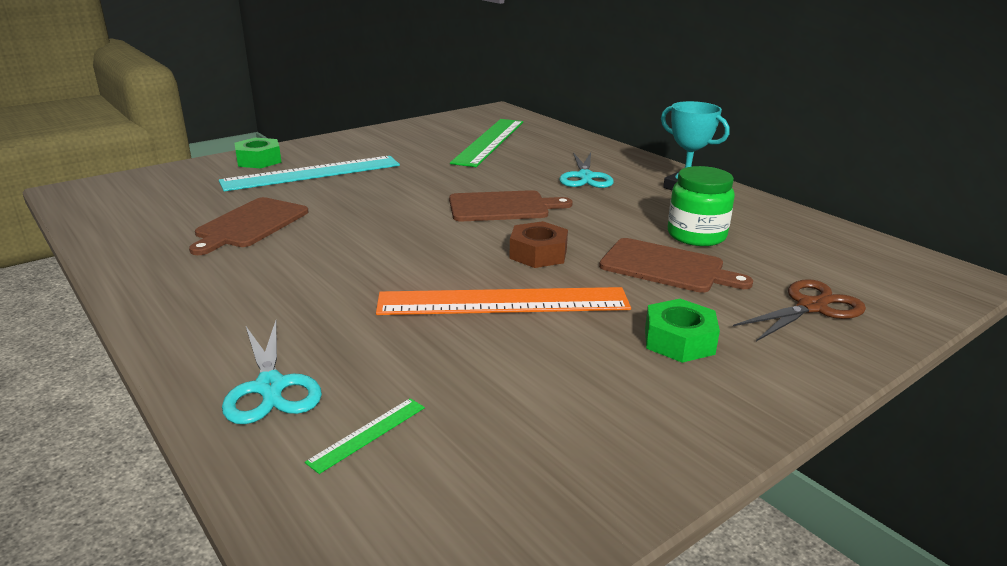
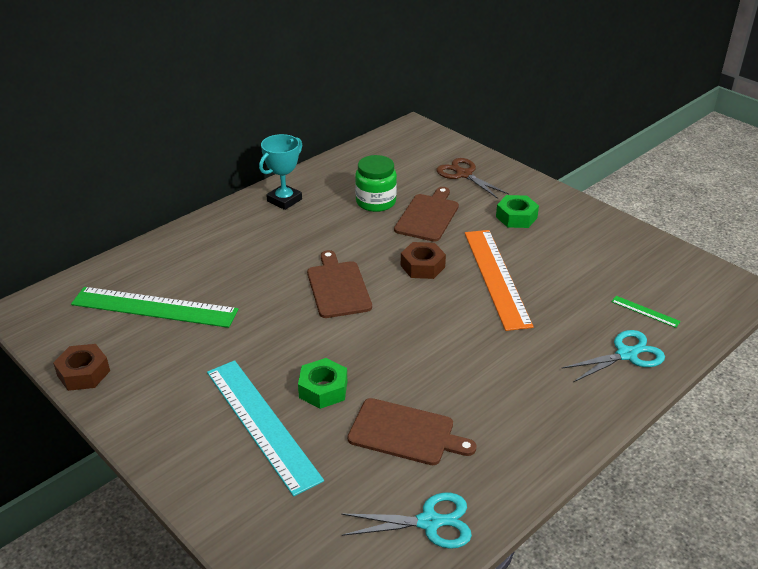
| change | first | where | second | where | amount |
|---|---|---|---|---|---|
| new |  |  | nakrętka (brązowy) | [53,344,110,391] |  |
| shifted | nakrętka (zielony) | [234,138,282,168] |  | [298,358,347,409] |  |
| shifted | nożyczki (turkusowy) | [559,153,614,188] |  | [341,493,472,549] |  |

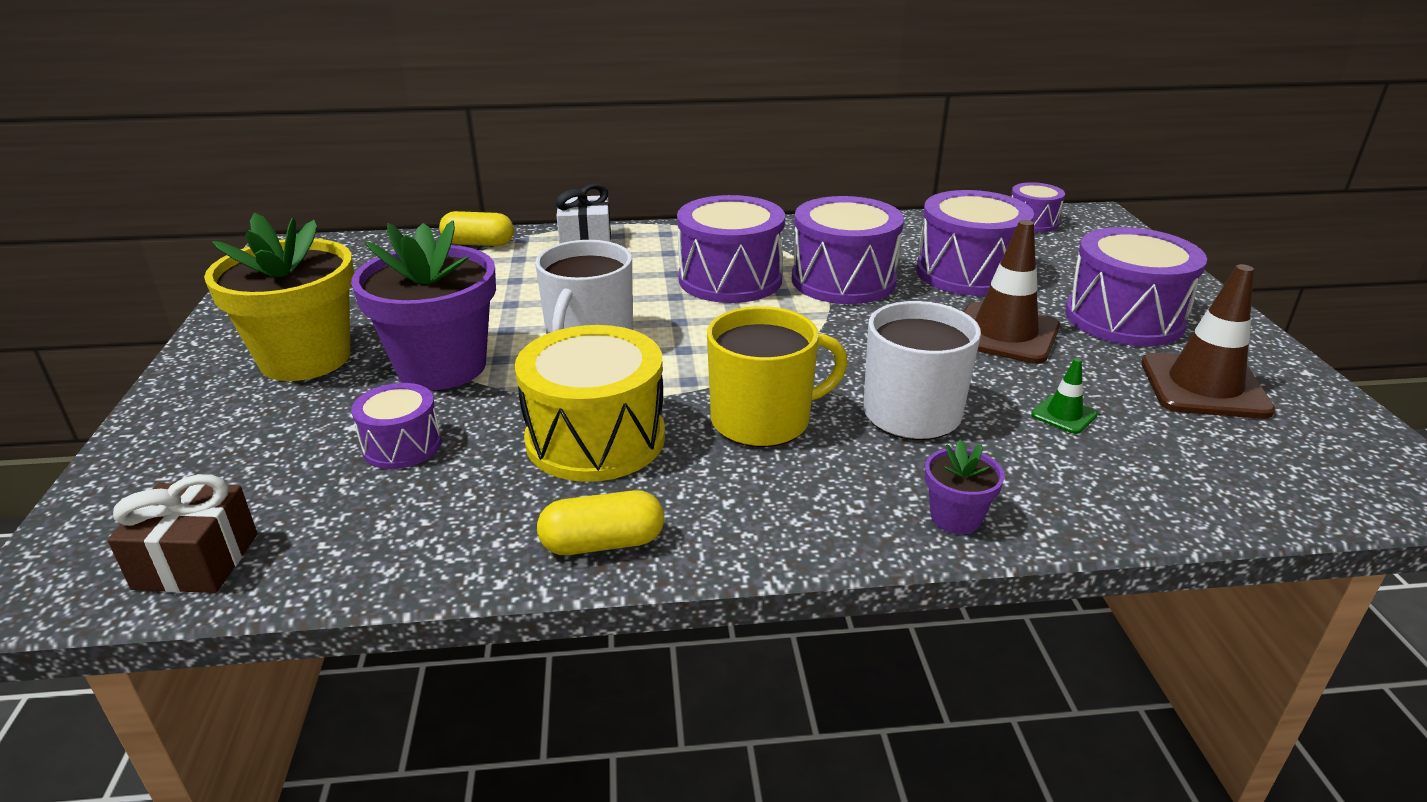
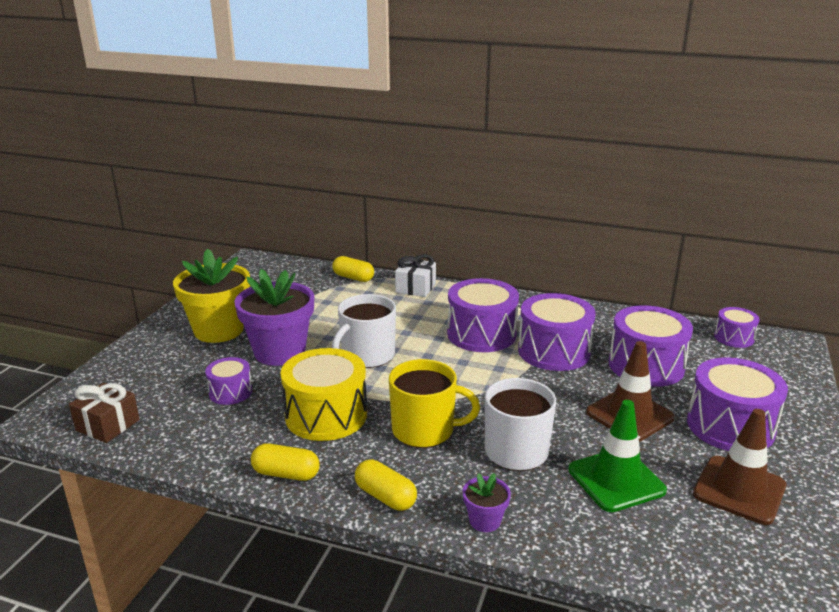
| change | first | where | second | where | amount |
|---|---|---|---|---|---|
| new |  |  | kapsułka (żółty) | [355,459,417,511] |  |
| scaled | pachołek (zielony) | [1031,358,1098,434] |  | [568,400,667,512] | x2.13 |

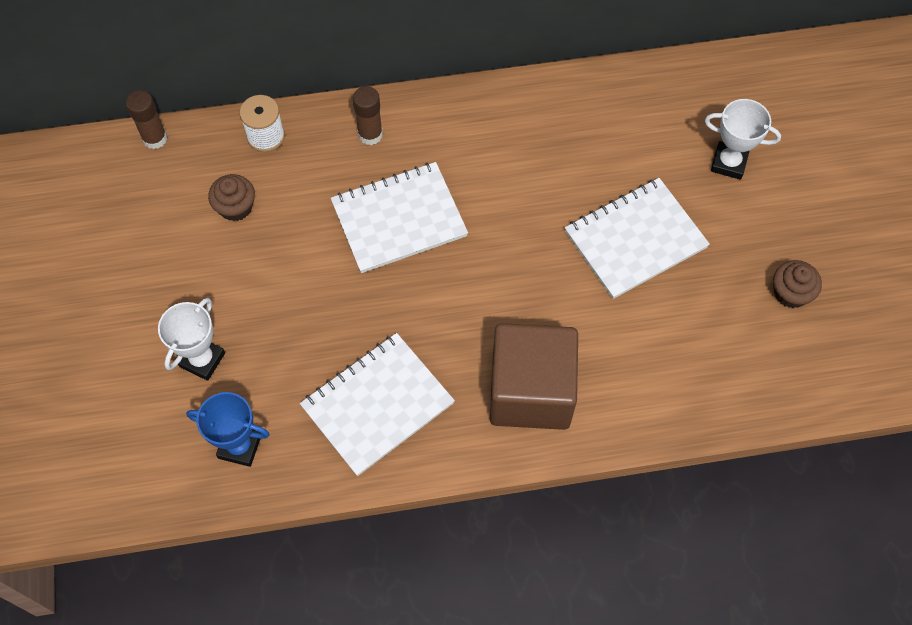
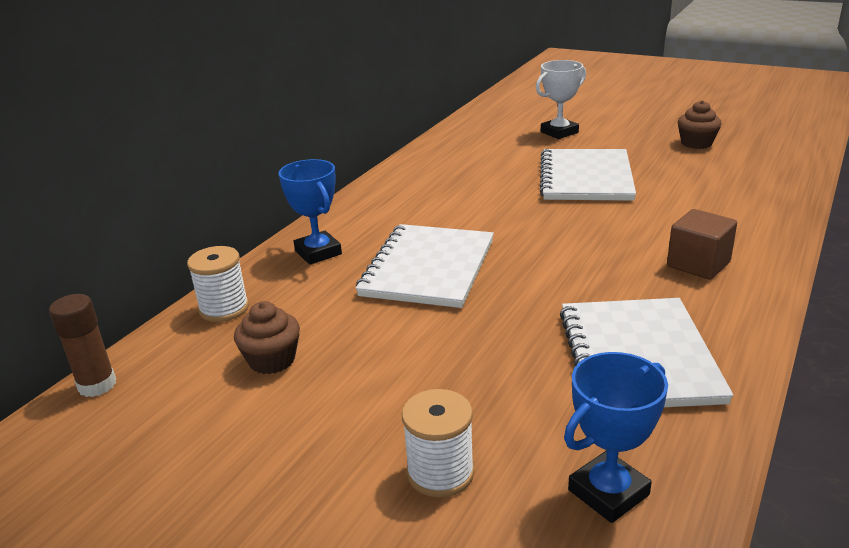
| change | first | where | second | where | amount |
|---|---|---|---|---|---|
| swapped | puchar (biały) | [158,298,225,381] | szpulka (biały) | [402,389,474,498] |  |
| swapped | klej w sztyfcie (brązowy) | [353,86,383,145] | puchar (niebieski) | [278,159,342,265] |  |
| scaled | sześcian (brązowy) | [490,323,578,430] |  | [667,209,737,280] | x0.53 |

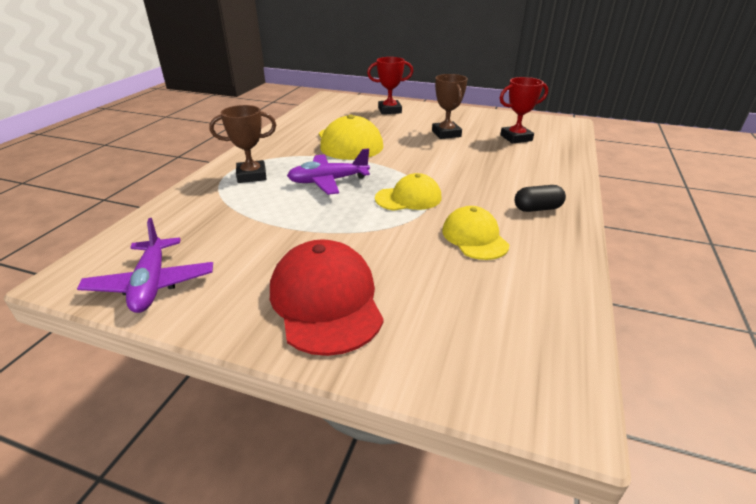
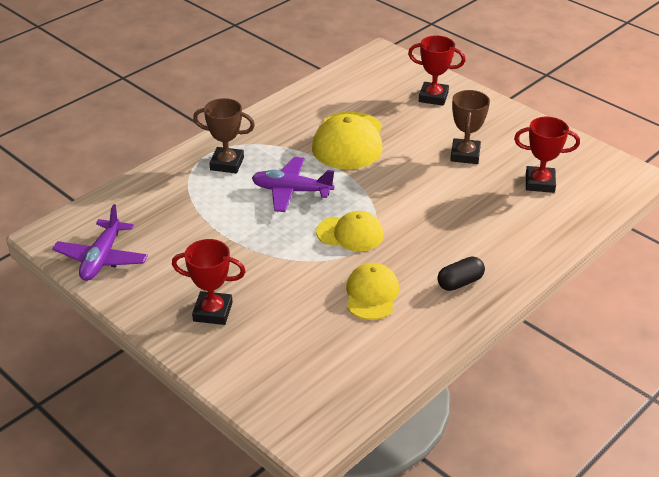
| change | first | where | second | where | amount |
|---|---|---|---|---|---|
| swapped | czapka (czerwony) | [270,239,384,356] | puchar (czerwony) | [172,239,246,325] |  |
| rotated | kapsułka (czarny) | [515,185,566,212] |  | [437,256,485,291] | 45 degrees counterclockwise |

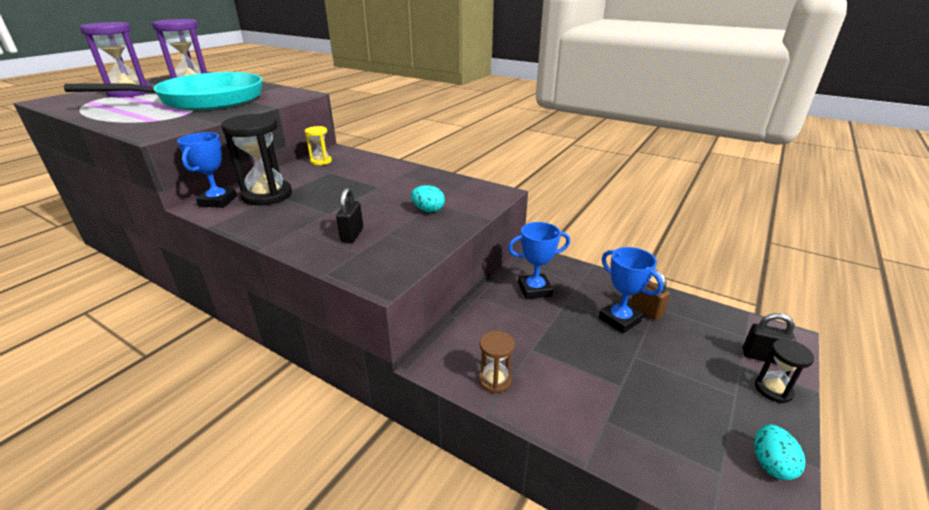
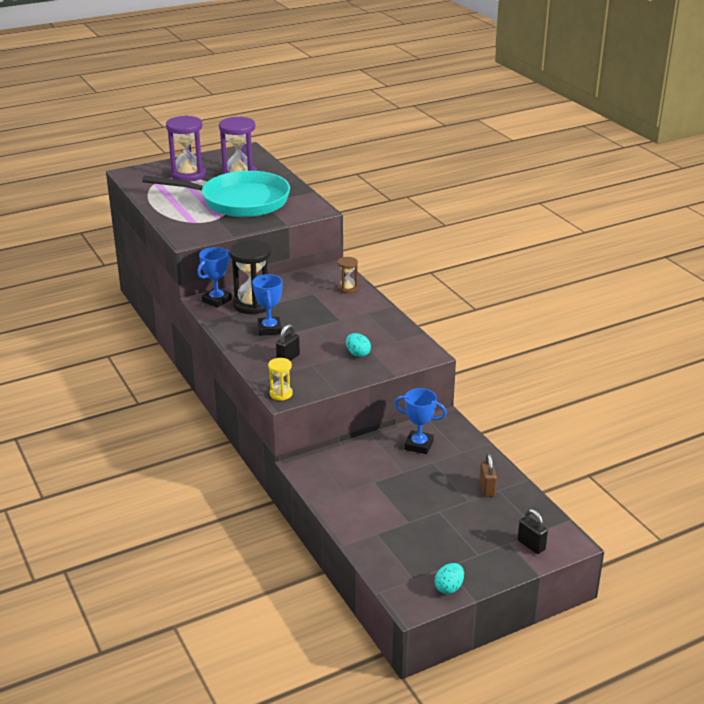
| change | first | where | second | where | amount |
|---|---|---|---|---|---|
| gone | klepsydra (czarny) | [755,339,814,403] |  |  |  |
| shifted | klepsydra (żółty) | [305,126,332,165] |  | [268,358,293,400] |  |
| shifted | klepsydra (brązowy) | [479,331,515,393] |  | [338,257,358,294] |  |
| shifted | puchar (niebieski) | [599,247,663,333] |  | [252,274,283,336] |  |

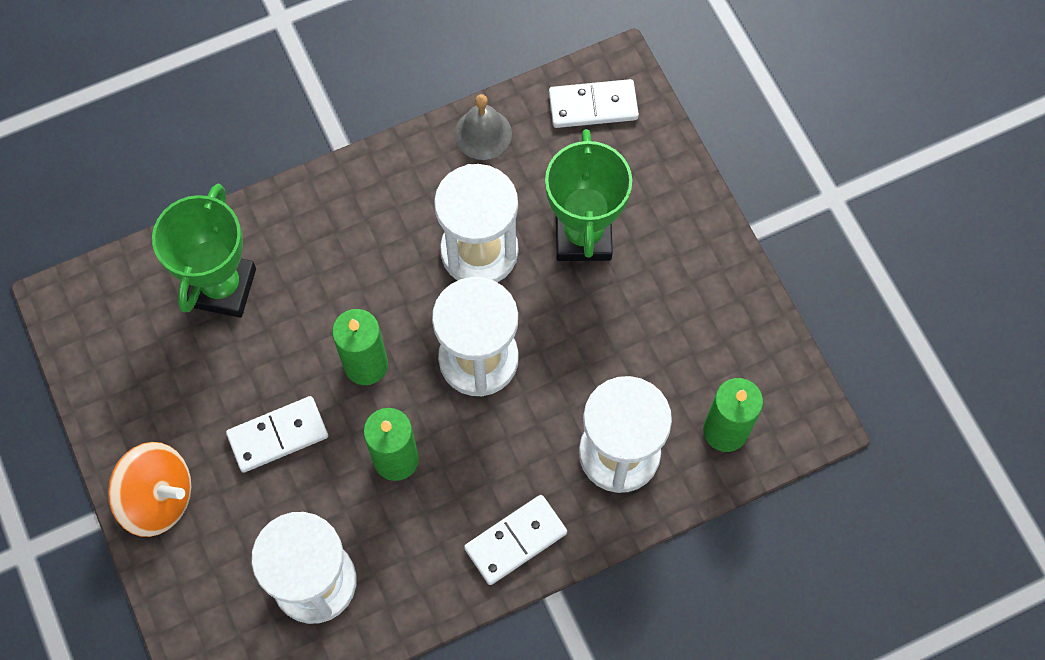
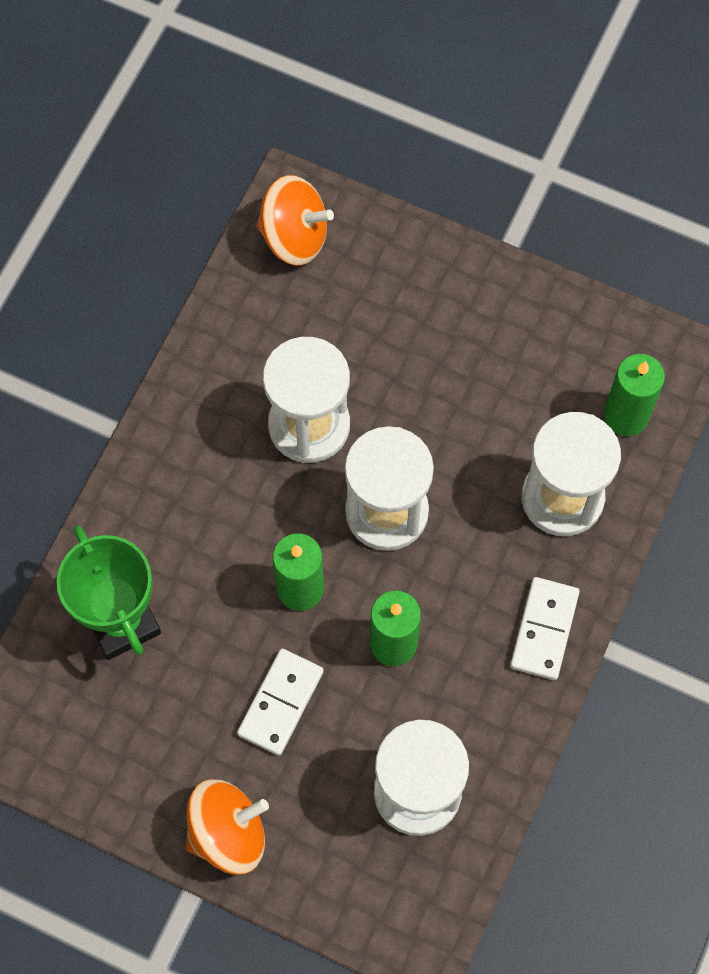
| change | first | where | second | where | amount |
|---|---|---|---|---|---|
| gone | dzwonek (szary) | [454,94,512,160] |  |  |  |
| gone | puchar (zielony) | [545,129,632,261] |  |  |  |
| swapped | kostka domina (biały) | [549,79,639,128] | bączek (pomarańczowy) | [256,175,334,266] |  |

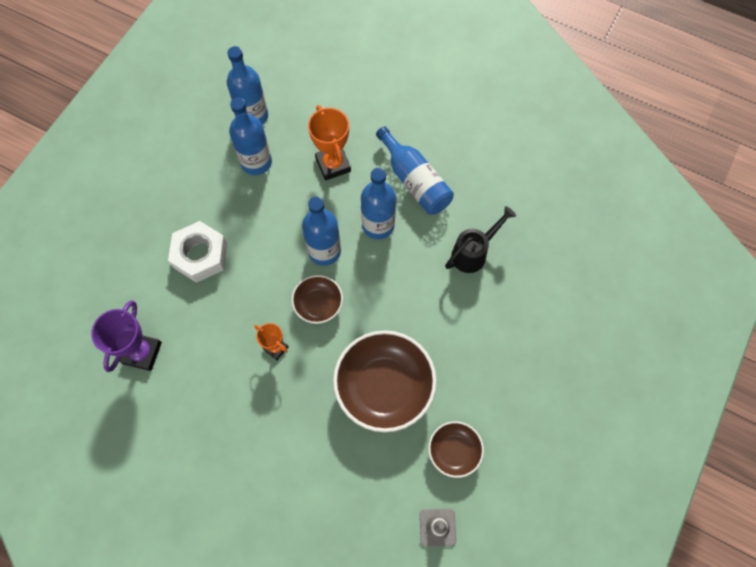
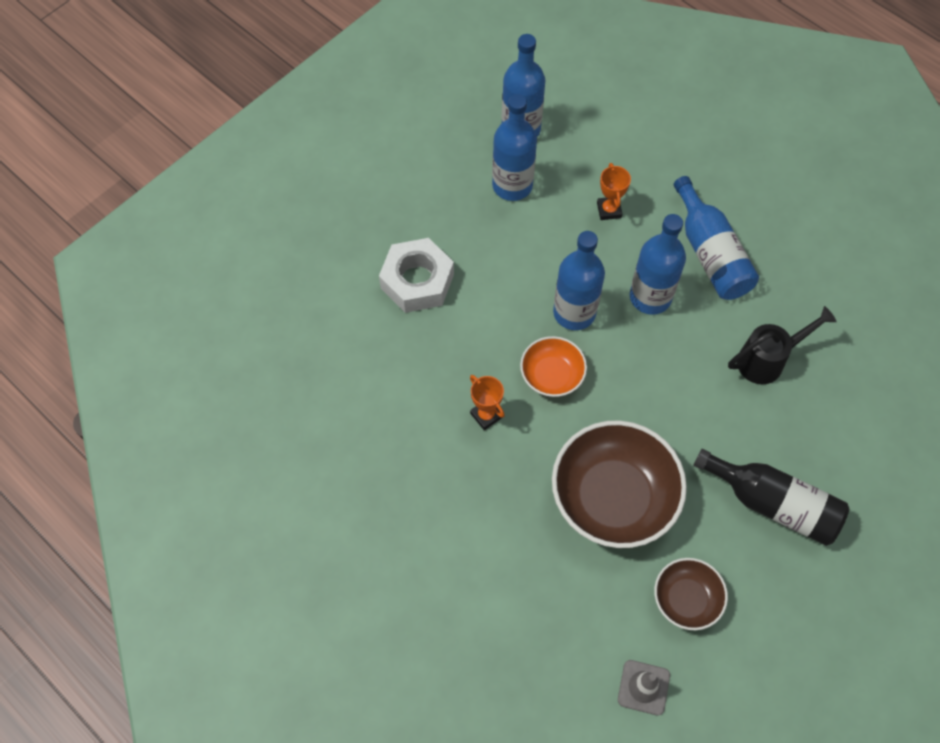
| change | first | where | second | where | amount |
|---|---|---|---|---|---|
| gone | puchar (fioletowy) | [91,300,162,372] |  |  |  |
| new |  |  | butelka (czarny) | [694,449,849,546] |  |
| repainted | miska (brązowy) | [292,275,343,324] | miska (pomarańczowy) | [520,336,587,397] |  |
| scaled | puchar (pomarańczowy) | [308,105,351,181] |  | [597,163,631,220] | x0.59 |

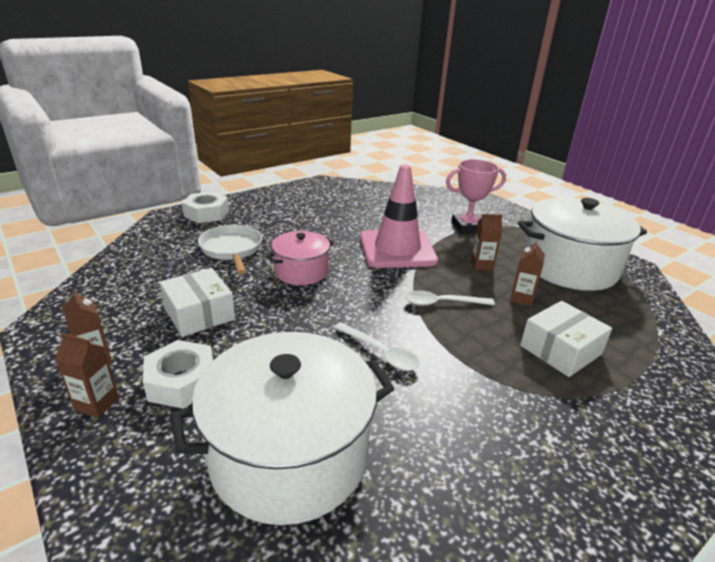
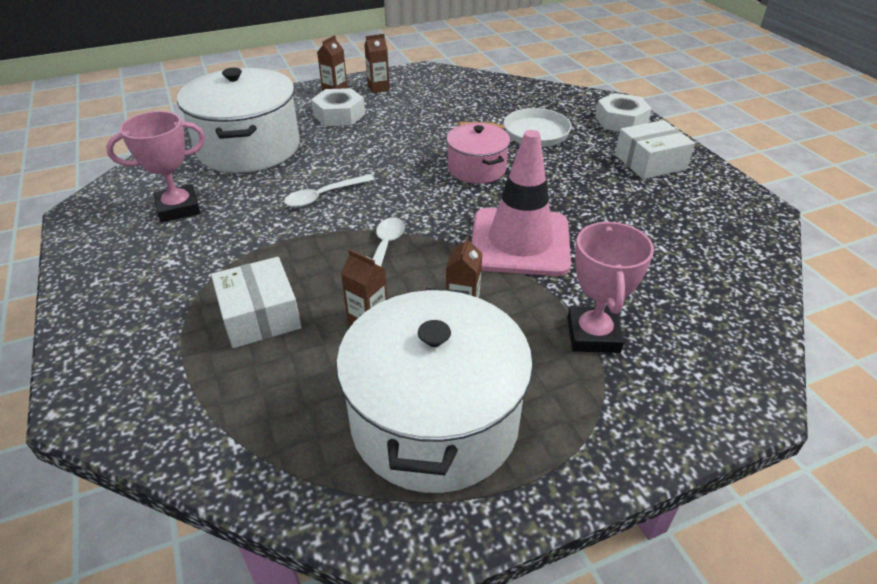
| change | first | where | second | where | amount |
|---|---|---|---|---|---|
| new |  |  | puchar (różowy) | [106,111,206,222] |  |
| shifted | pudełko (biały) | [159,268,235,337] |  | [615,120,695,179] |  |

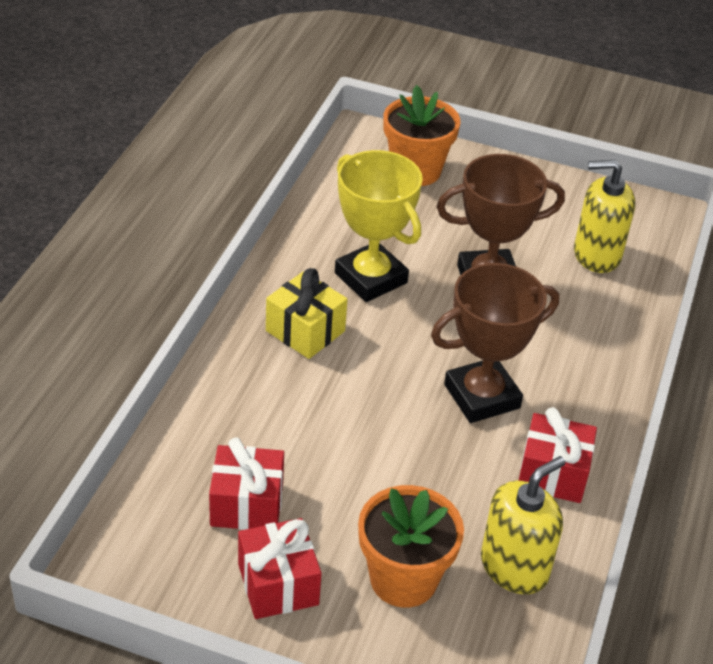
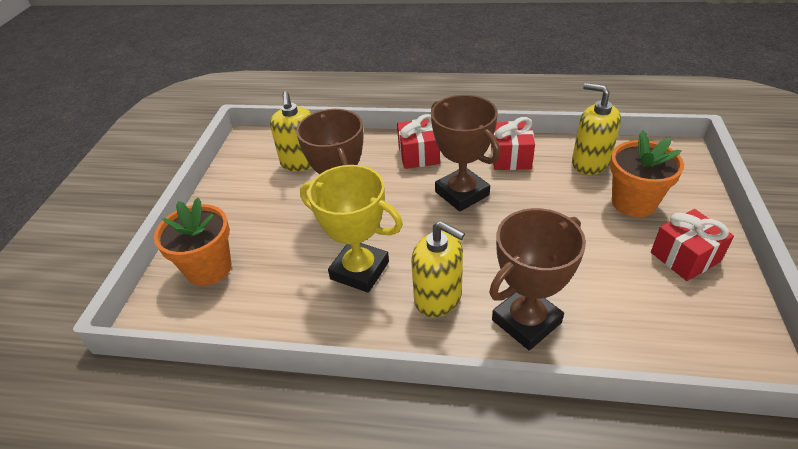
| change | first | where | second | where | amount |
|---|---|---|---|---|---|
| new |  |  | puchar (brązowy) | [489,208,586,350] |  |
| shifted | prezent (czerwony) | [209,437,284,530] |  | [397,114,440,169] |  |
| swapped | prezent (żółty) | [266,268,348,359] | dozownik mydła (żółty) | [411,221,465,317] |  |
| rotated | puchar (żółty) | [335,150,423,302] |  | [300,165,403,293] | 75 degrees clockwise |

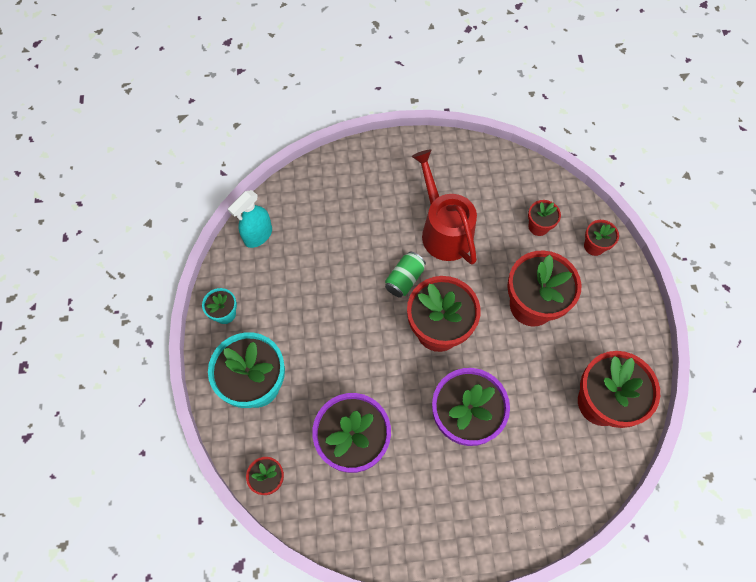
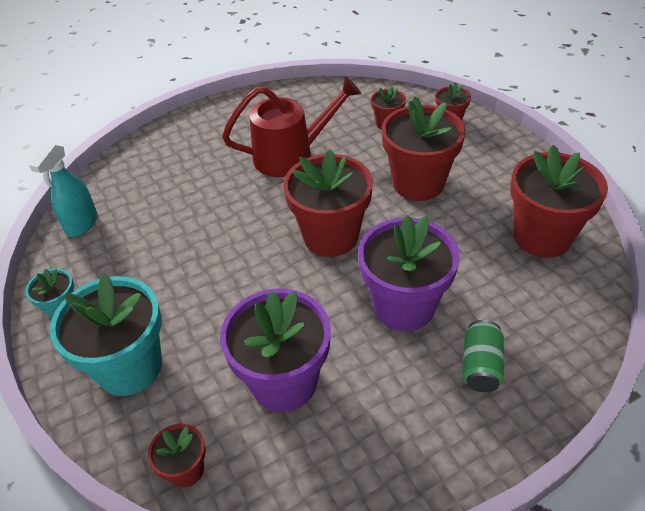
| change | first | where | second | where | amount |
|---|---|---|---|---|---|
| shifted | puszka (zielony) | [385,252,426,298] |  | [463,320,504,392] |  |
| rotated | konewka (czerwony) | [412,149,477,265] |  | [222,76,361,177] | 120 degrees clockwise |

